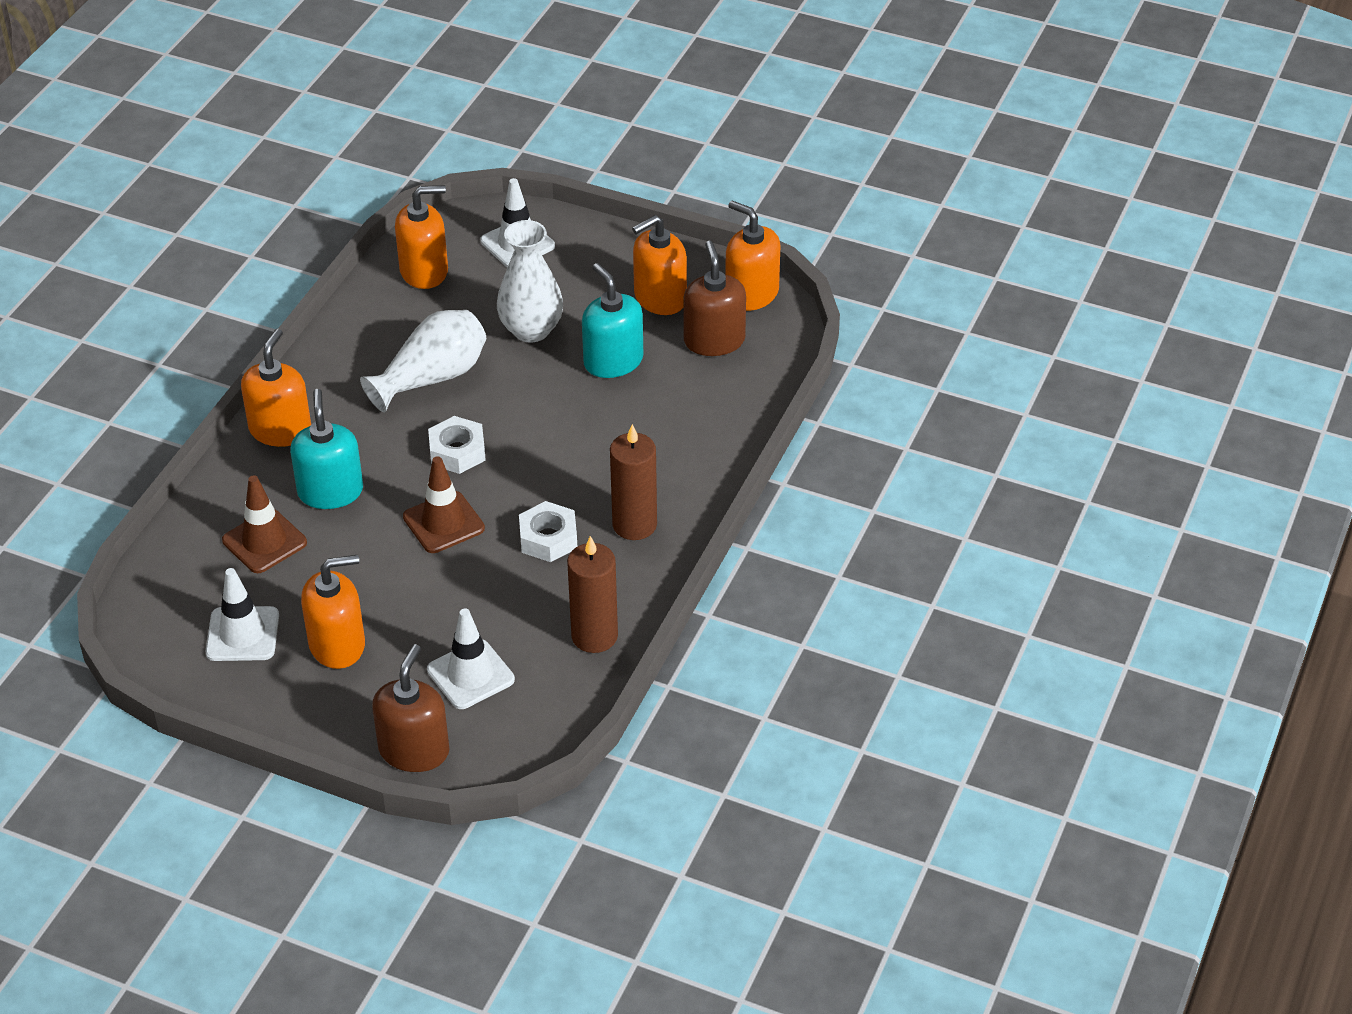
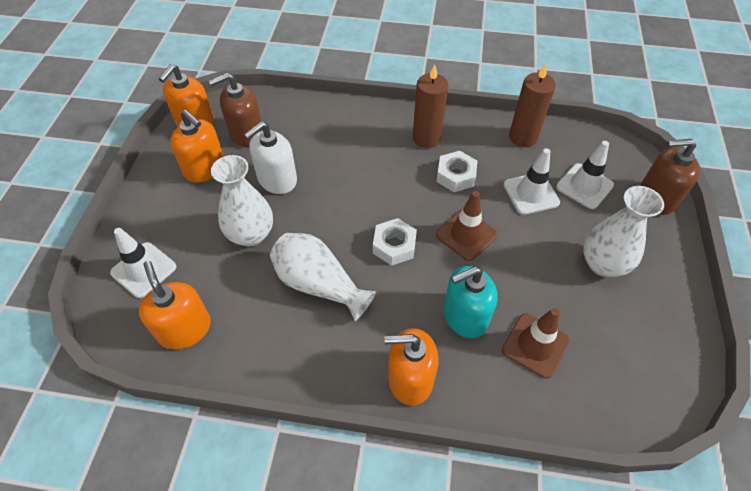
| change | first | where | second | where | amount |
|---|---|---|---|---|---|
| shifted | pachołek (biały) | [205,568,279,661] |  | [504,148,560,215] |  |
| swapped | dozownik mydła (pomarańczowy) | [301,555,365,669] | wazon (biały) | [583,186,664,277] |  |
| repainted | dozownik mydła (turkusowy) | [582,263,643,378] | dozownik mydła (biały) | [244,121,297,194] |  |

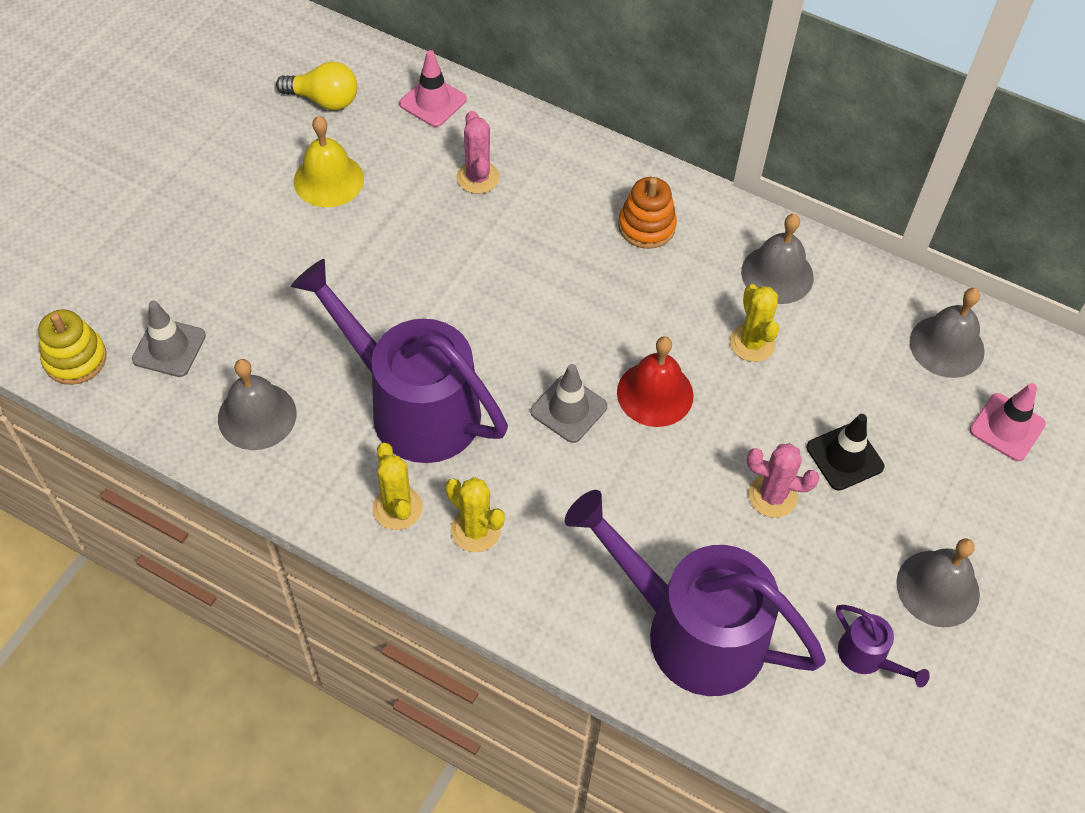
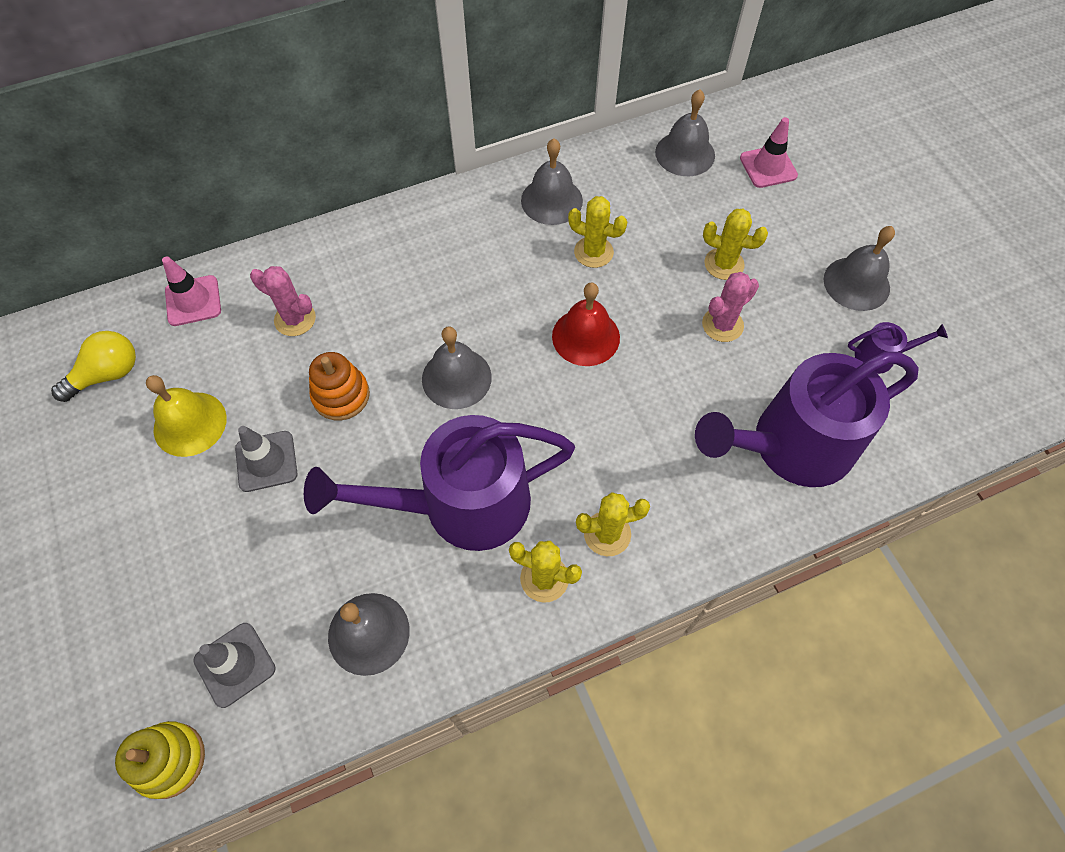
| change | first | where | second | where | amount |
|---|---|---|---|---|---|
| new |  |  | dzwonek (szary) | [422,326,492,409] |  |
| shifted | pachołek (szary) | [530,364,607,443] |  | [235,426,298,492] |  |
| shifted | zabawka nakładanka (pomarańczowy) | [618,177,677,249] |  | [309,352,370,421] |  |
| swapped | pachołek (czarny) | [807,414,884,491] | kaktus (żółty) | [703,209,768,280] |  |

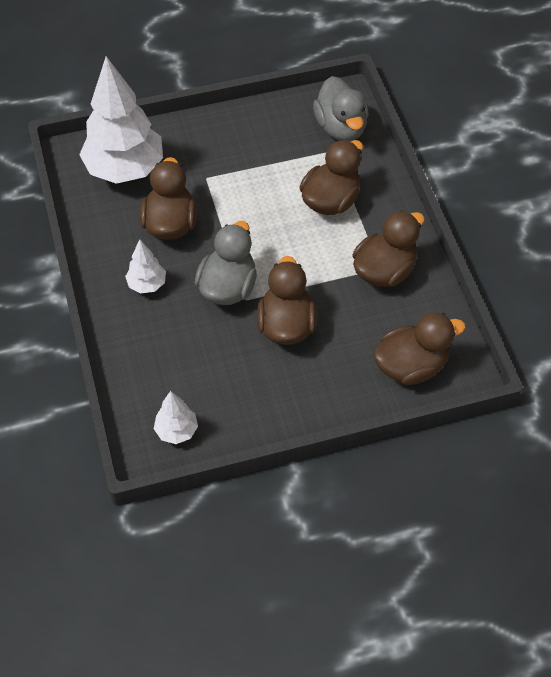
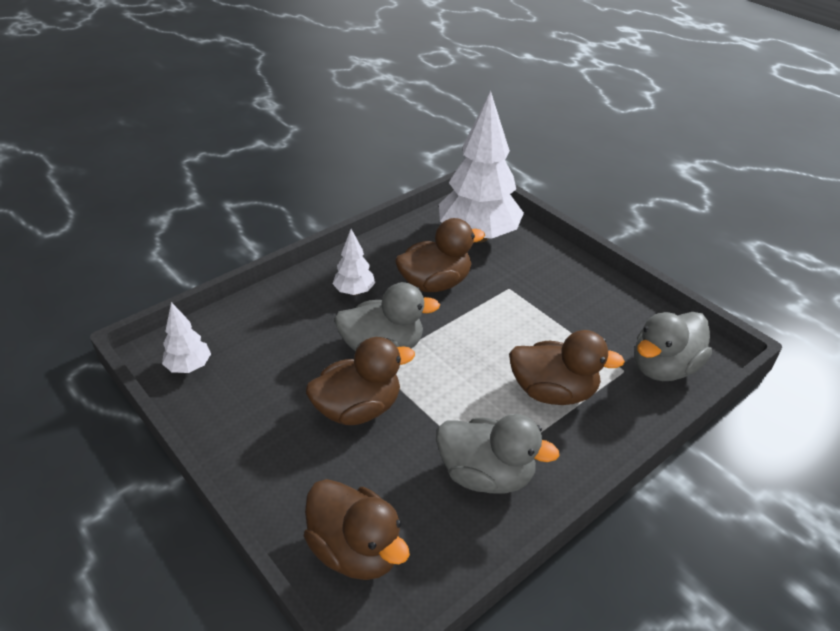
| change | first | where | second | where | amount |
|---|---|---|---|---|---|
| repainted | kaczka (brązowy) | [353,211,425,287] | kaczka (szary) | [436,414,559,493] |  |

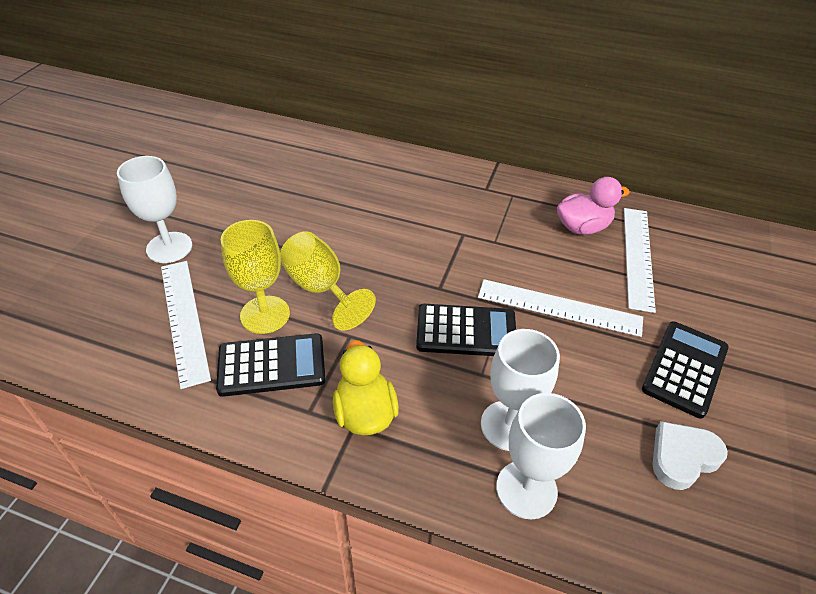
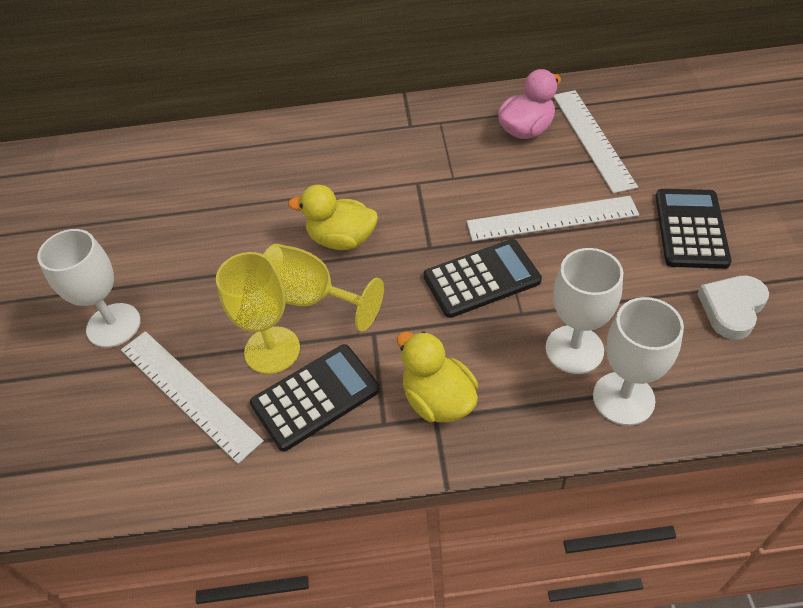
| change | first | where | second | where | amount |
|---|---|---|---|---|---|
| new |  |  | kaczka (żółty) | [288,185,378,250] |  |

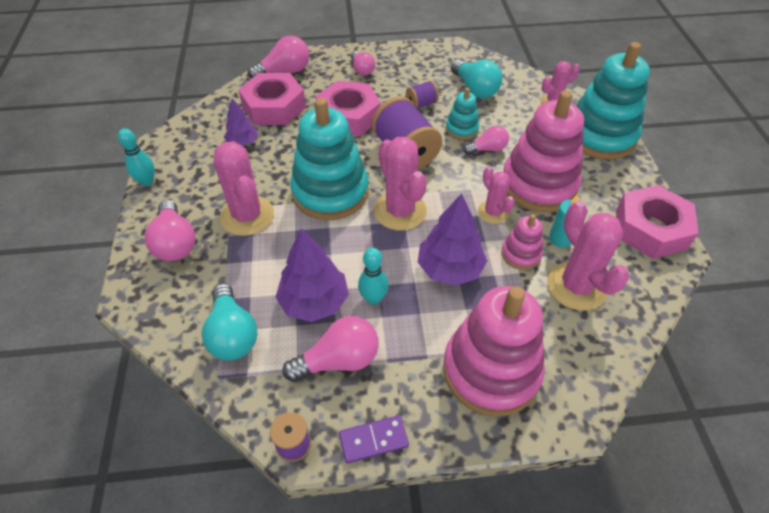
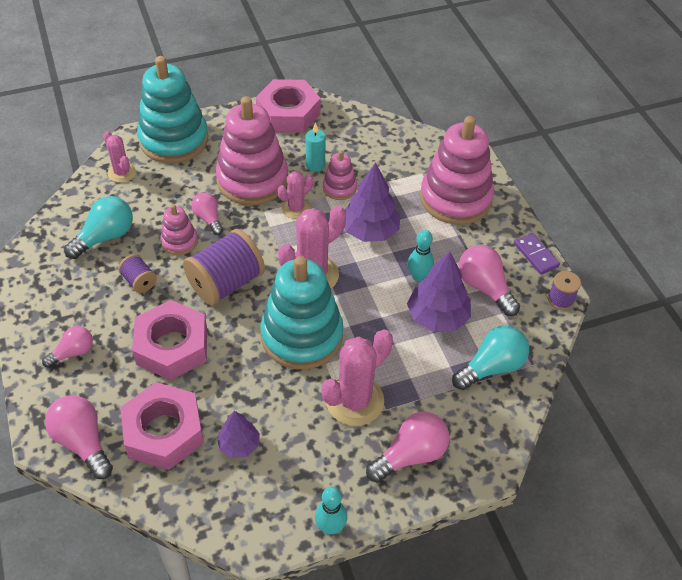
| change | first | where | second | where | amount |
|---|---|---|---|---|---|
| gone | kaktus (różowy) | [547,201,630,311] |  |  |  |
| repainted | zabawka nakładanka (turkusowy) | [446,88,479,140] | zabawka nakładanka (różowy) | [160,204,198,255] |  |

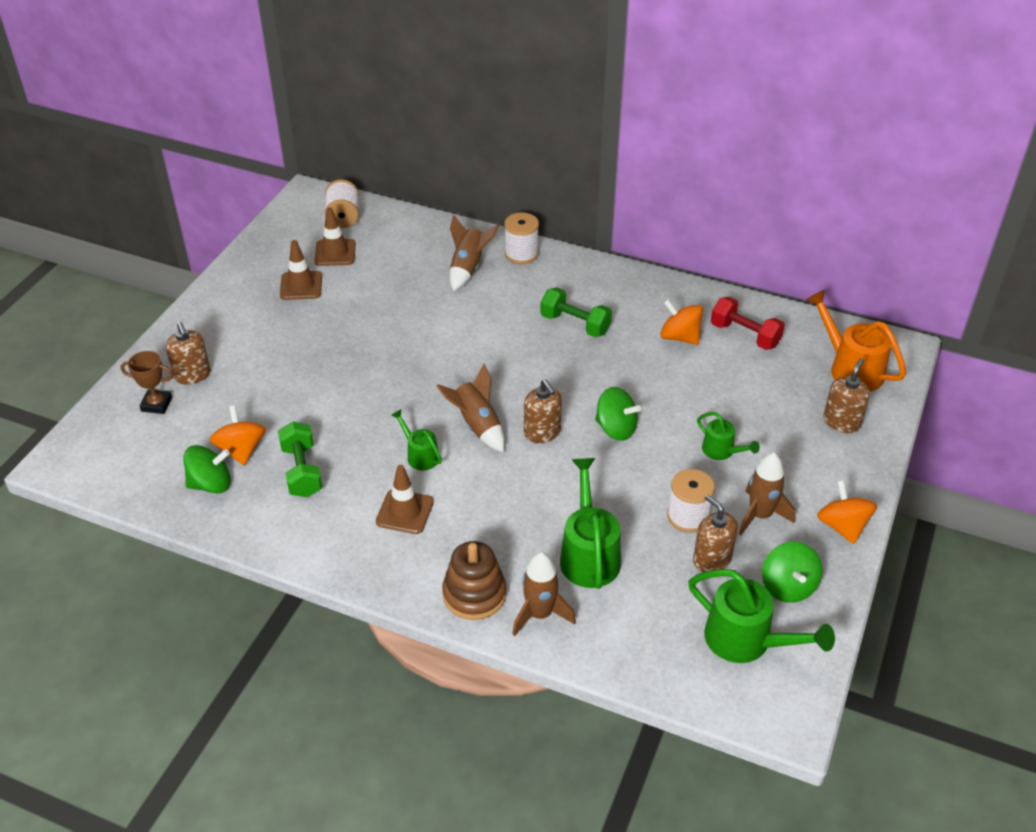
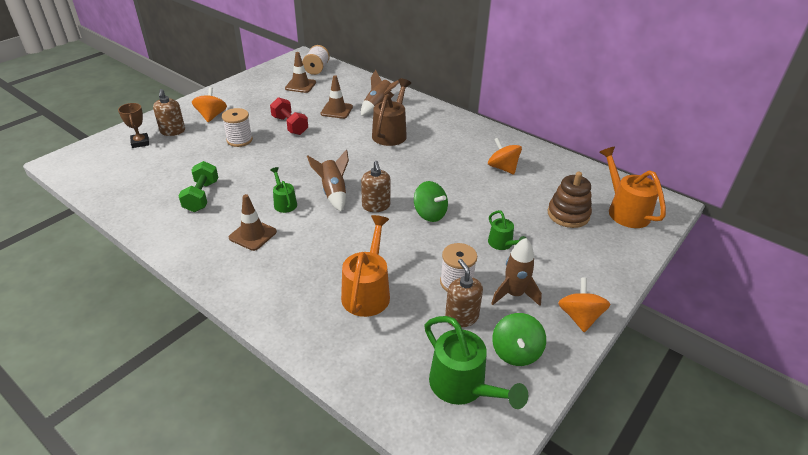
| change | first | where | second | where | amount |
|---|---|---|---|---|---|
| gone | bączek (zielony) | [183,445,231,493] |  |  |  |
| gone | rakieta (brązowy) | [512,552,576,636] |  |  |  |
| gone | hantel (zielony) | [540,287,612,337] |  |  |  |
| gone | dozownik mydła (brązowy) | [823,358,870,433] |  |  |  |
| new |  |  | konewka (brązowy) | [372,79,411,146] |  |
| shifted | bączek (pomarańczowy) | [210,405,266,465] |  | [192,87,227,122] |  |
| shifted | pachołek (brązowy) | [280,240,322,300] |  | [321,75,353,119] |  |
| shifted | zabawka nakładanka (brązowy) | [442,541,506,620] |  | [548,172,592,228] |  |
| shifted | szpulka (biały) | [504,212,539,264] |  | [222,108,253,147] |  |
| shifted | hantel (czerwony) | [711,297,785,350] |  | [270,97,308,135] |  |
| repainted | konewka (zielony) | [560,458,621,589] | konewka (pomarańczowy) | [341,215,390,317] |  |
| rotated | puchar (brązowy) | [121,351,174,414] |  | [118,103,149,148] | 45 degrees clockwise |

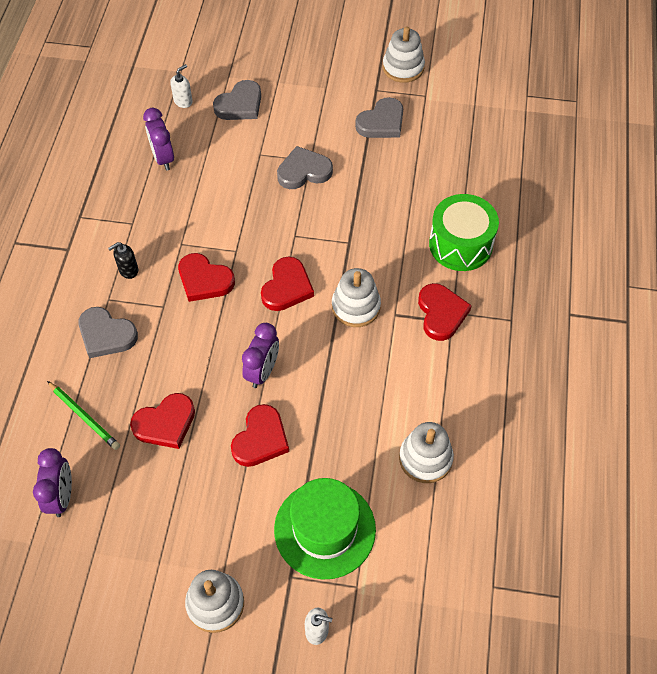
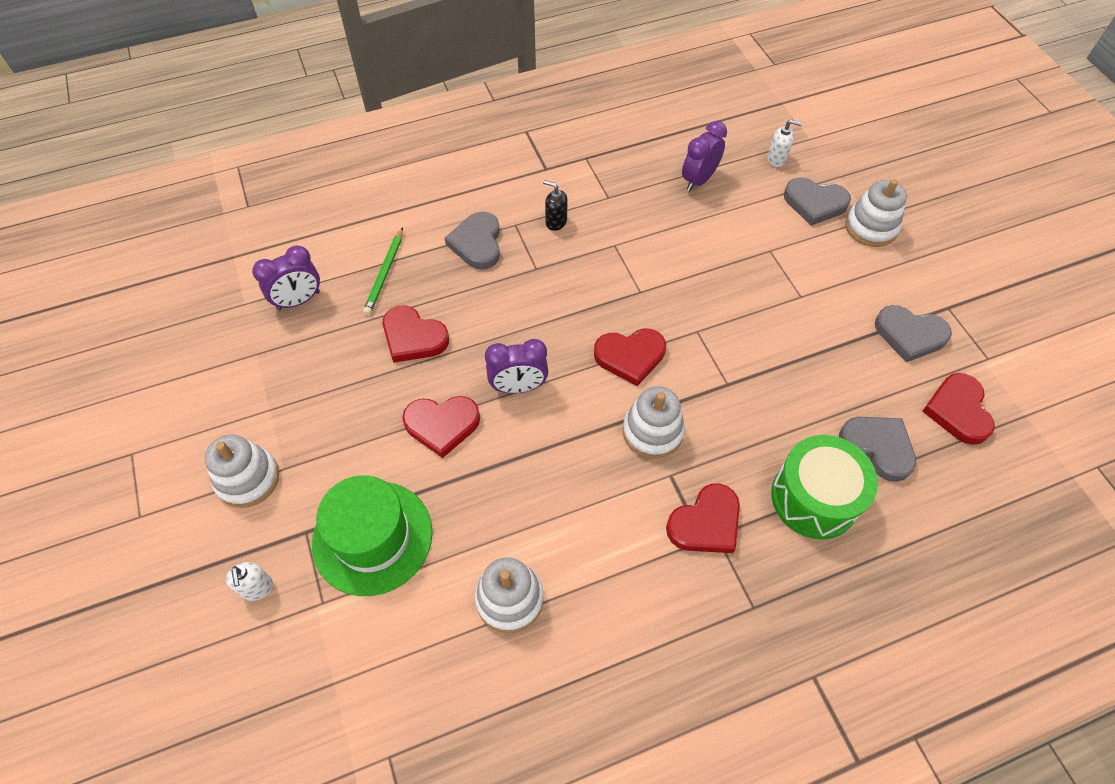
| change | first | where | second | where | amount |
|---|---|---|---|---|---|
| shifted | serce (czerwony) | [178,253,235,302] |  | [922,373,995,445] |  |
| shifted | serce (szary) | [277,146,333,189] |  | [839,417,916,482] |  |
| shifted | zabawka nakładanka (biały) | [383,27,425,83] |  | [845,179,907,247] |  |

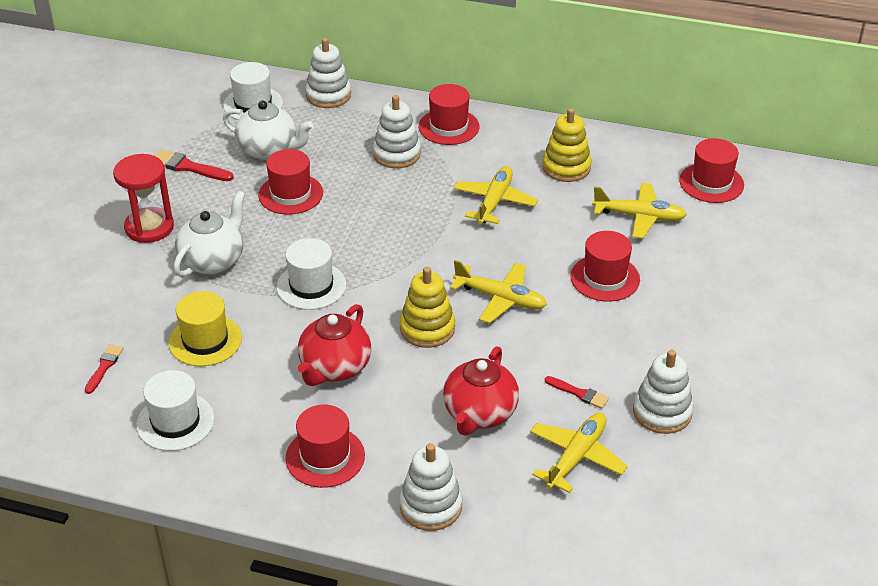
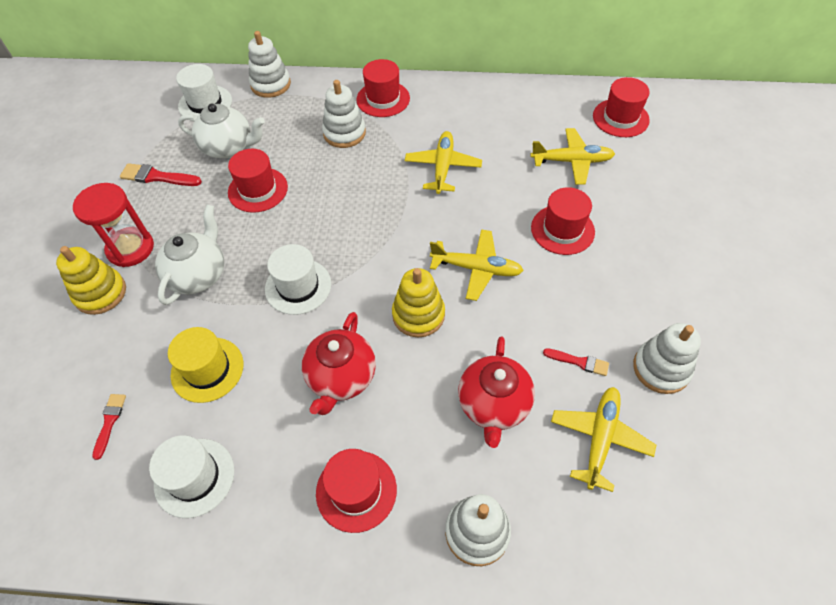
| change | first | where | second | where | amount |
|---|---|---|---|---|---|
| shifted | zabawka nakładanka (żółty) | [543,108,591,182] |  | [56,246,126,315] |  |

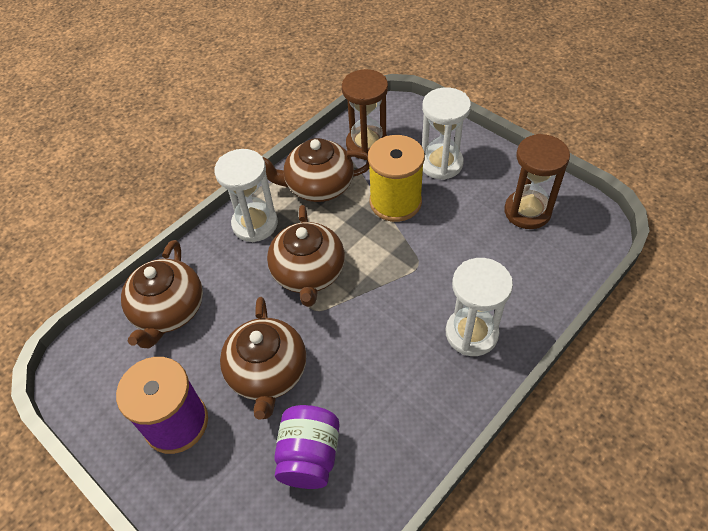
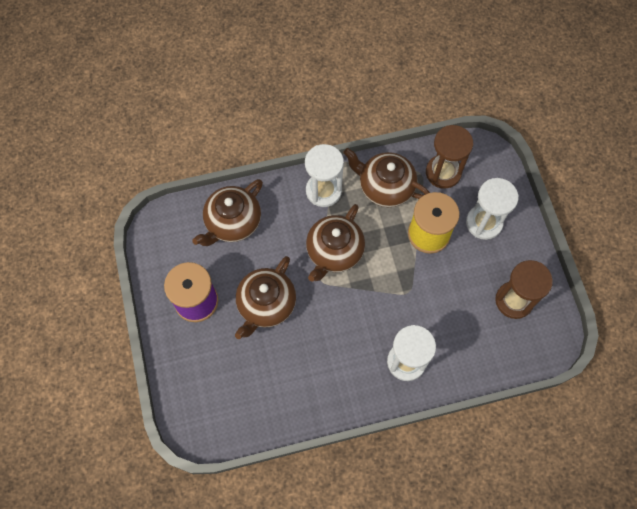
| change | first | where | second | where | amount |
|---|---|---|---|---|---|
| gone | słoik (fioletowy) | [274,405,339,489] |  |  |  |

